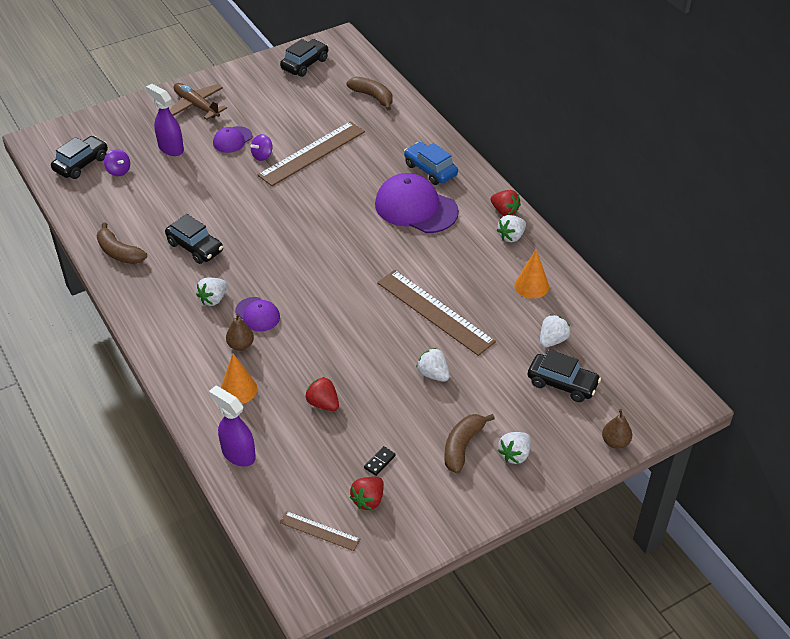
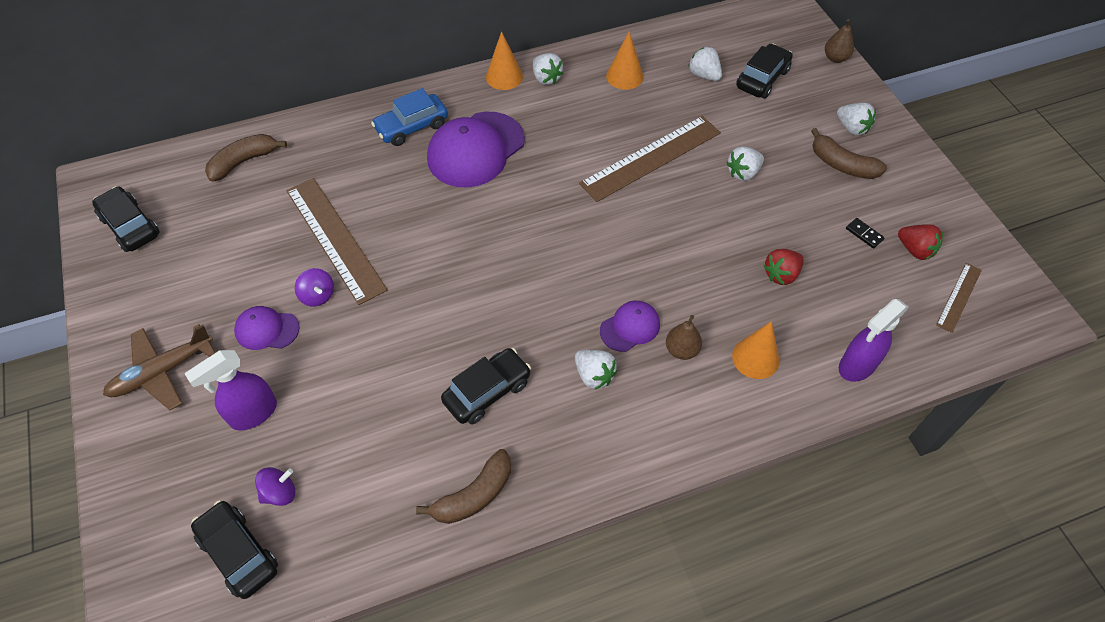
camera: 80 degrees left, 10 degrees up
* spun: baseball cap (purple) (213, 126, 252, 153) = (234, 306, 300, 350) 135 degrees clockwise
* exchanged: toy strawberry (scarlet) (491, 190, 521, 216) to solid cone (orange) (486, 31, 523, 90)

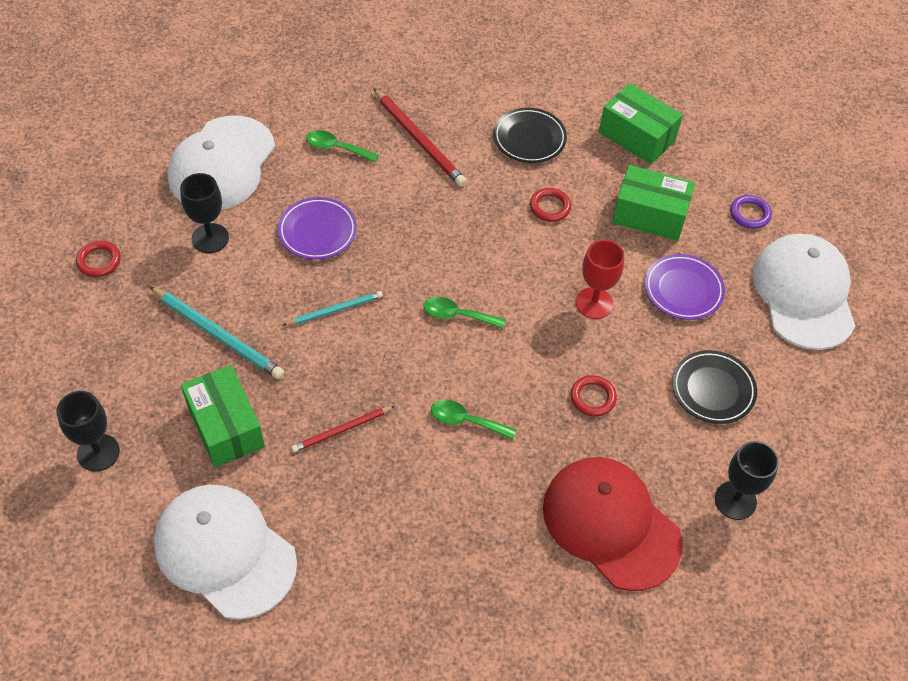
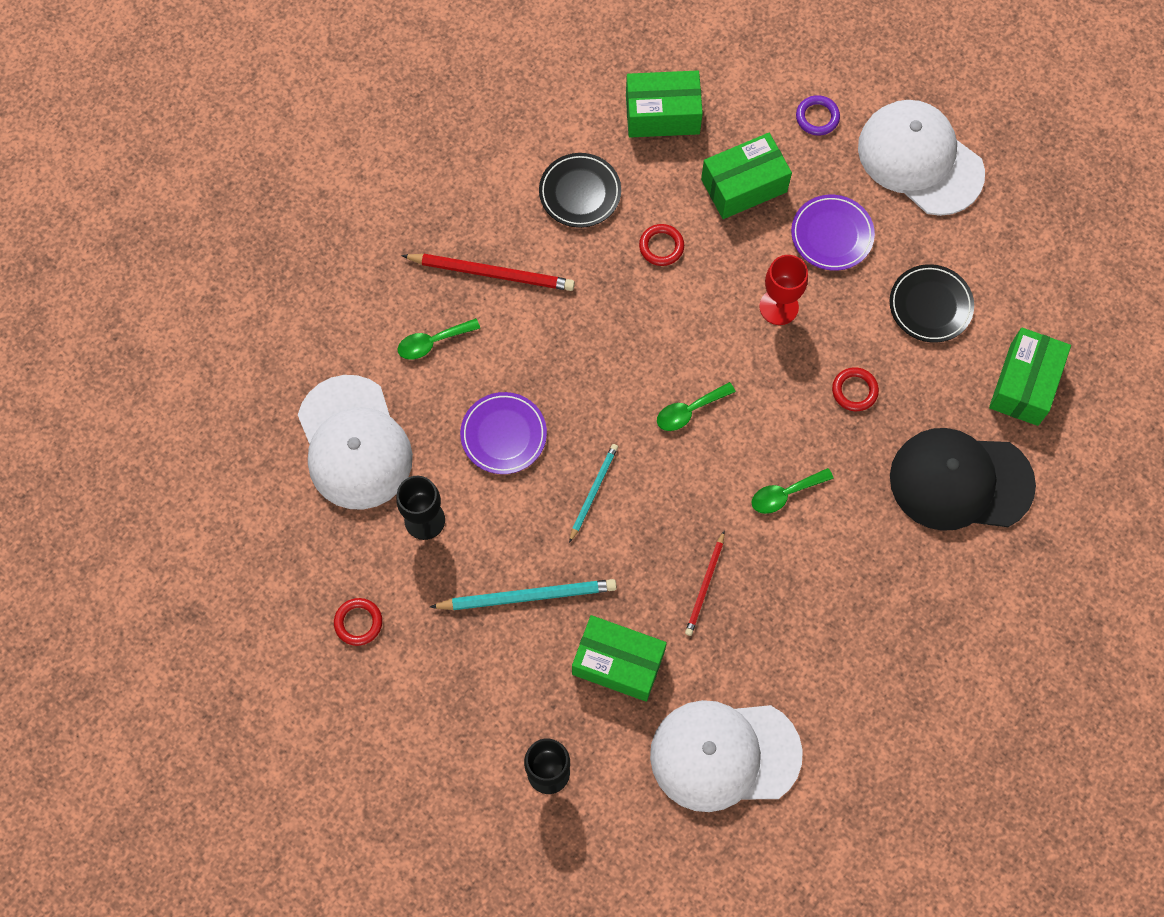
camera: 40 degrees left, 15 degrees up
* exchanged: chalice (black) (715, 441, 779, 520) to package (leaf-green) (989, 327, 1071, 426)
* colour: baseball cap (scarlet) (543, 457, 683, 591) to baseball cap (black) (890, 428, 1036, 531)

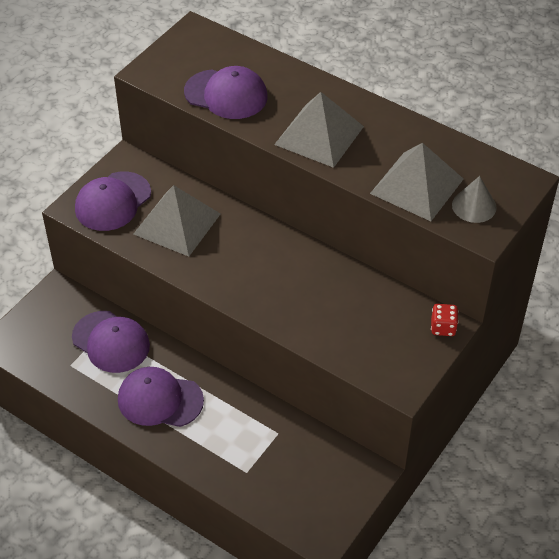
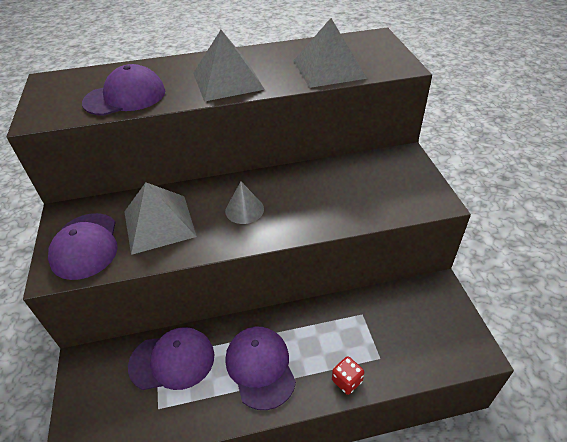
camera: 45 degrees left, 5 degrees down
* relocated: solid cone (gray) (452, 176, 497, 223) to (225, 182, 264, 224)
* relocated: dice (scarlet) (431, 304, 458, 336) to (332, 356, 364, 395)
* spun: baseball cap (purple) (118, 367, 204, 427) = (226, 327, 296, 410) 105 degrees clockwise

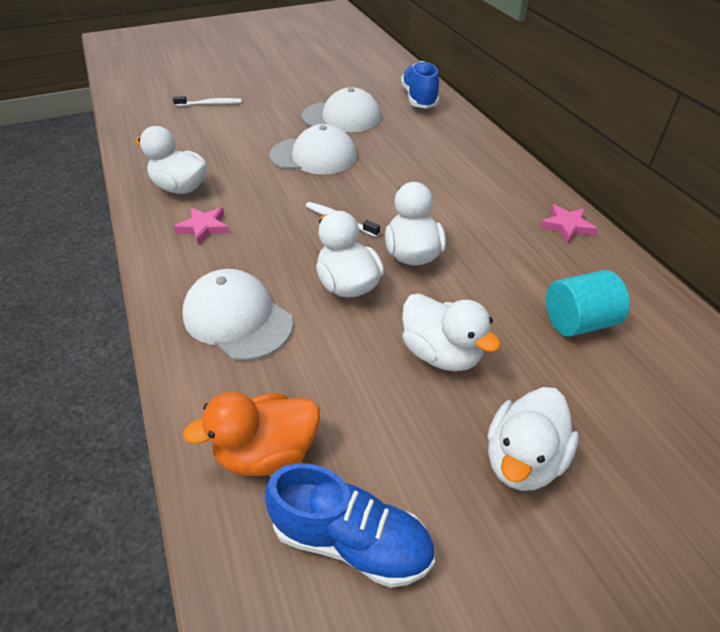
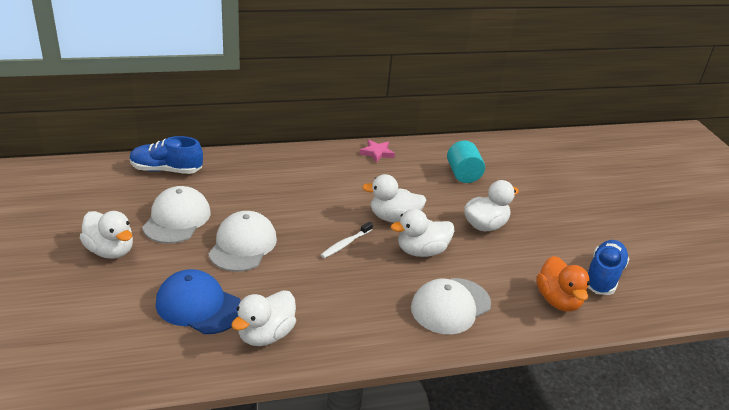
camera: 85 degrees left, 10 degrees down
* missing: toothbrush (pure white) (173, 96, 242, 106)
* missing: five-pointed star (rosy) (174, 207, 229, 246)
* relocated: rubber duck (pure white) (487, 387, 579, 491) to (80, 211, 133, 259)
* appeared: baseball cap (blue) (156, 269, 241, 334)

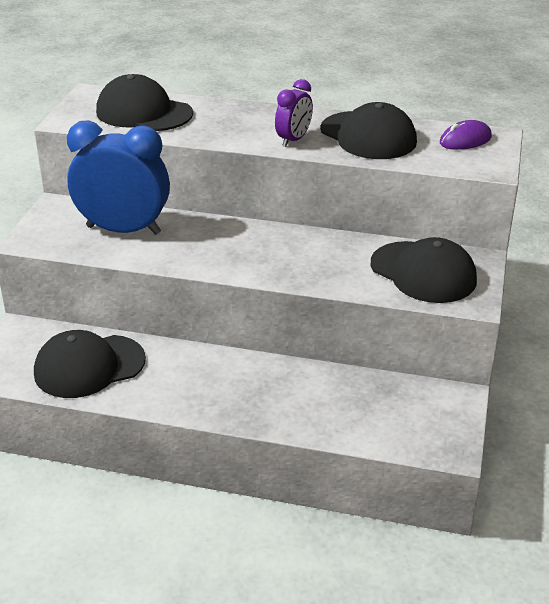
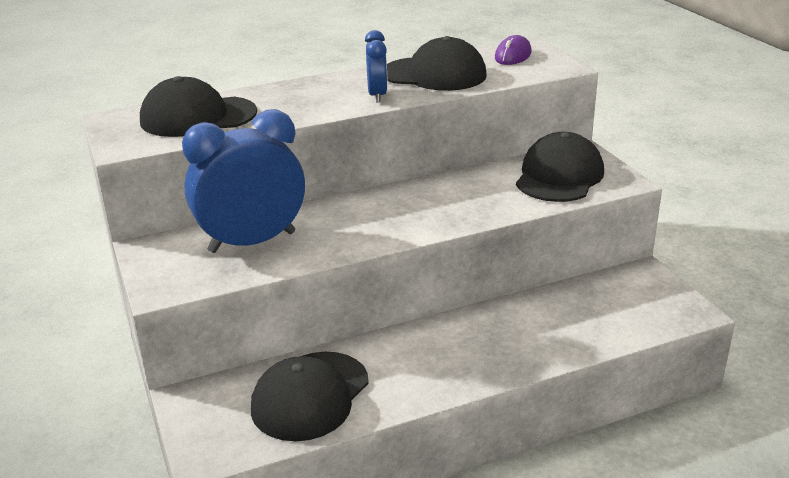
camera: 35 degrees left, 5 degrees down
* colour: bedside clock (purple) (275, 79, 313, 147) to bedside clock (blue) (365, 30, 387, 103)
* spun: baseball cap (black) (371, 237, 477, 303) = (516, 132, 604, 202) 75 degrees counterclockwise

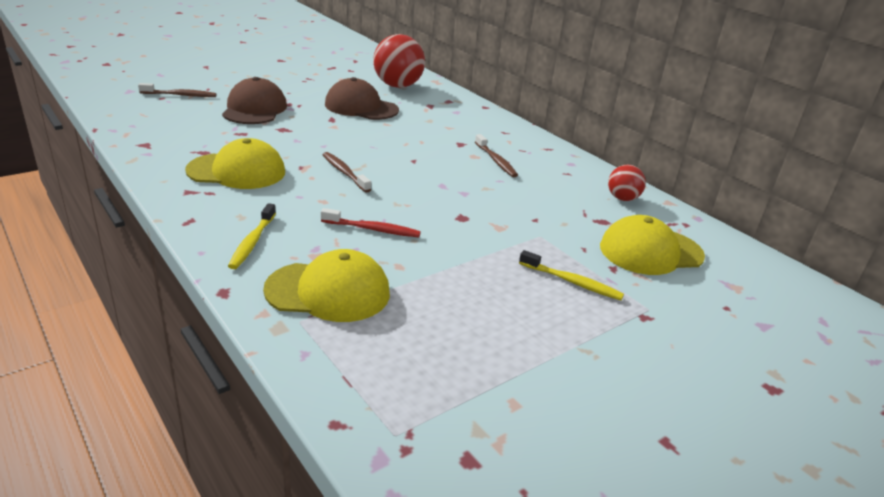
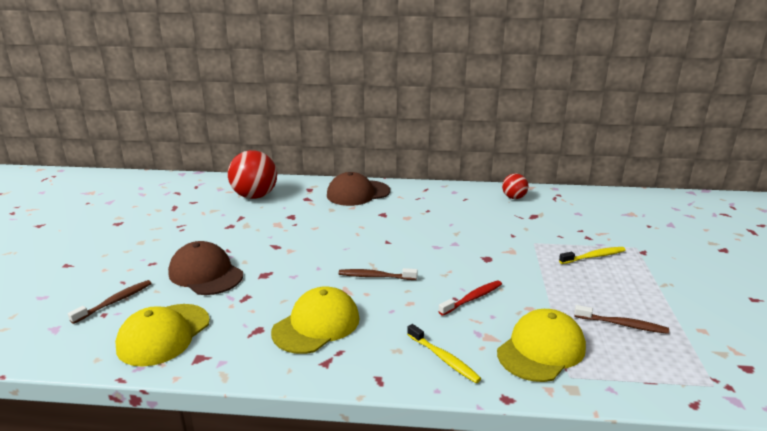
camera: 45 degrees left, 5 degrees down
* relocated: baseball cap (dark brown) (325, 77, 399, 120) to (327, 172, 390, 206)
* relocated: toothbrush (dark brown) (475, 134, 518, 177) to (574, 305, 669, 334)
* relocated: baseball cap (yellow) (600, 215, 705, 275) to (115, 304, 210, 367)

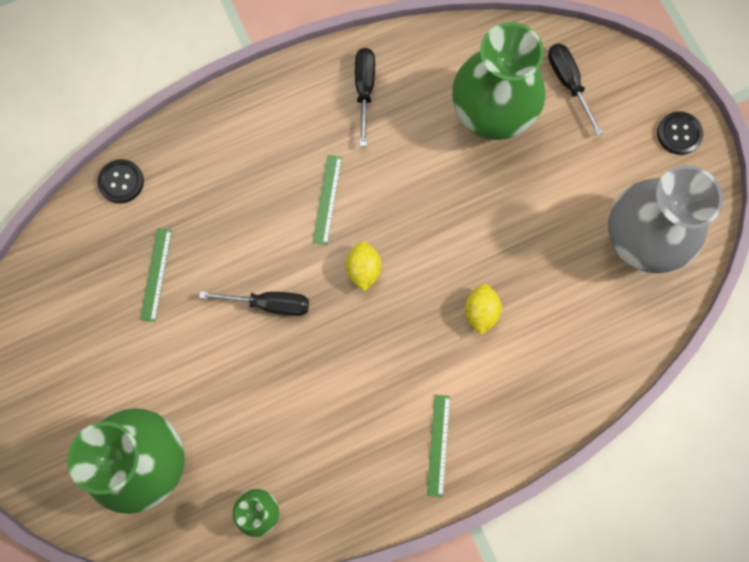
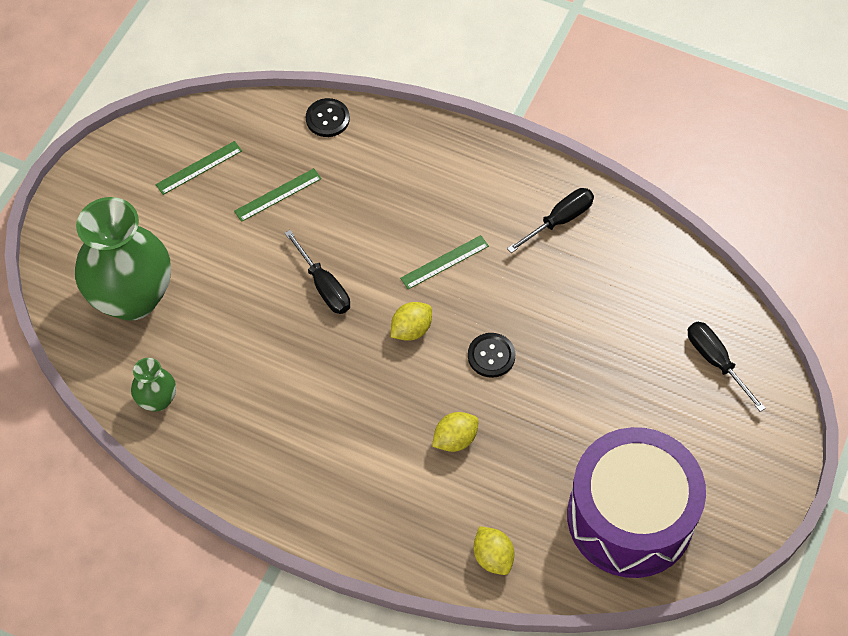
camera: 50 degrees right, 15 degrees down
* missing: flower vase (leaf-green) (452, 22, 545, 140)
* spun: flat screwdriver (black) (548, 44, 603, 136) = (688, 322, 766, 412) 60 degrees counterclockwise
* relocated: button (black) (657, 111, 703, 155) to (468, 333, 516, 378)
* exchanged: flower vase (gray) (608, 165, 723, 273) to toy drum (purple) (567, 427, 706, 578)
* relocated: straightedge (leaf-green) (427, 395, 450, 497) to (155, 141, 242, 195)
* appeared: citrus fruit (yellow) (473, 526, 515, 575)

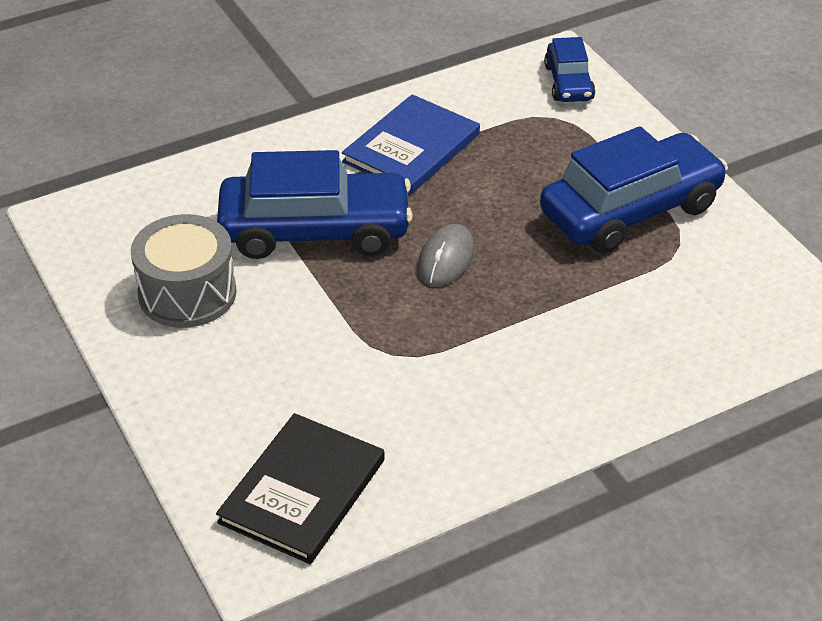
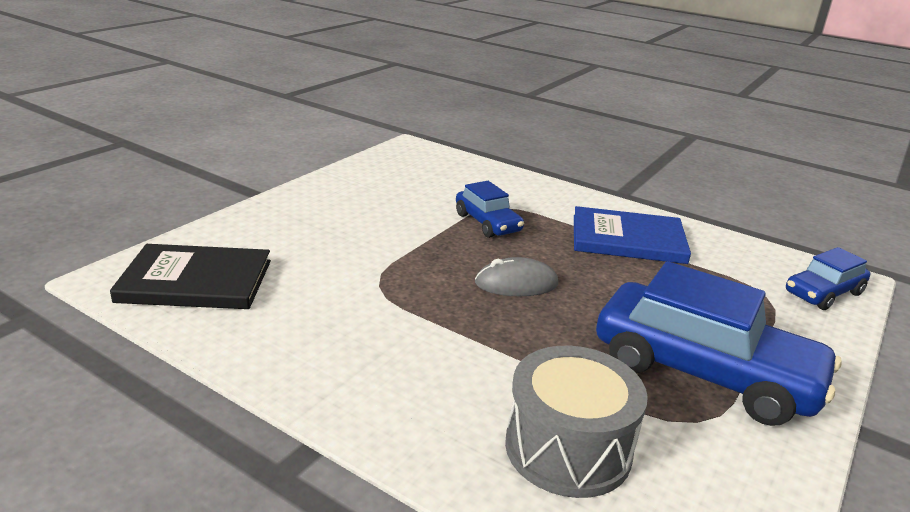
camera: 60 degrees right, 15 degrees down
* size: car (blue) (217, 150, 413, 259) = (456, 181, 524, 238) x0.52
* relocated: toy drum (gray) (131, 214, 237, 328) to (505, 346, 648, 498)

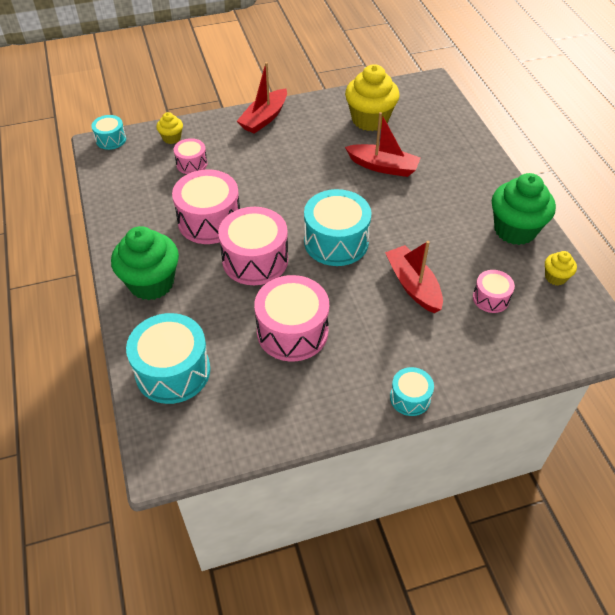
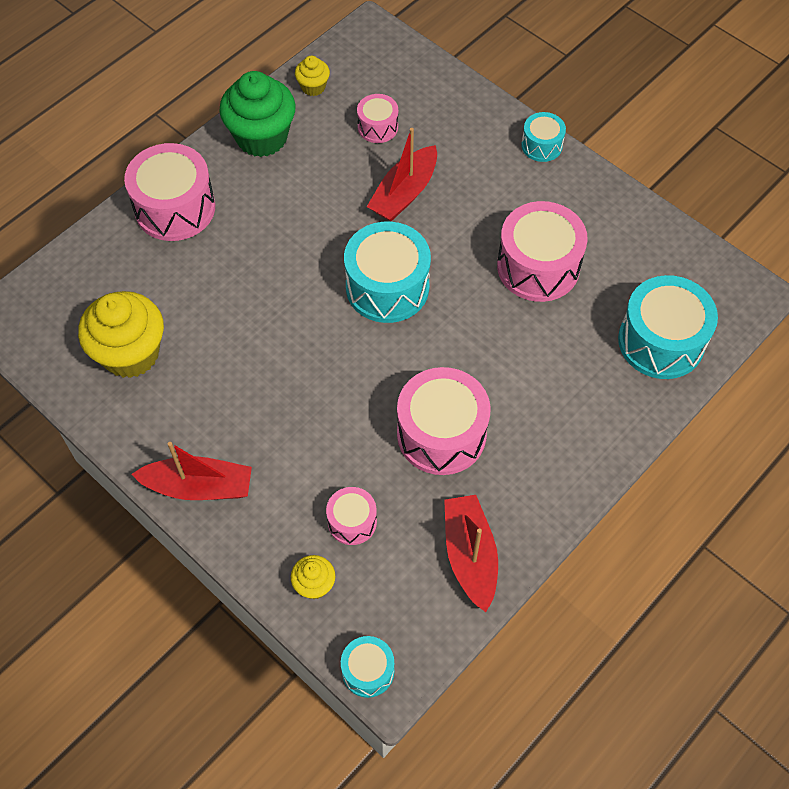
camera: 120 degrees left, 10 degrees up
* relocated: boat (scarlet) (345, 112, 421, 177) to (444, 495, 498, 612)
* relocated: toy drum (rosy) (218, 207, 288, 285) to (124, 143, 215, 241)
* missing: fairy cake (leaf-green) (111, 226, 179, 300)

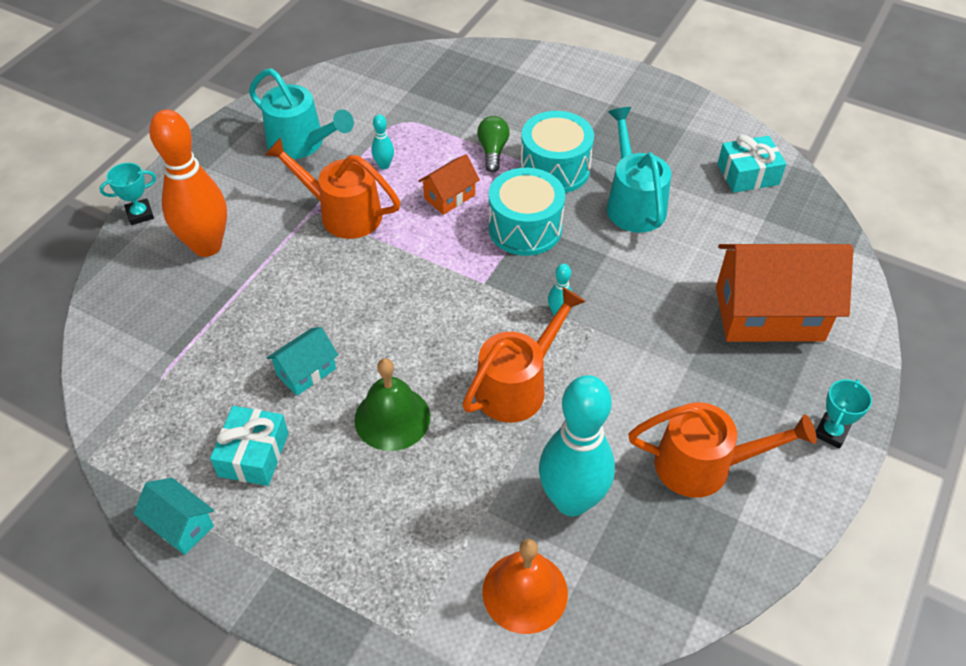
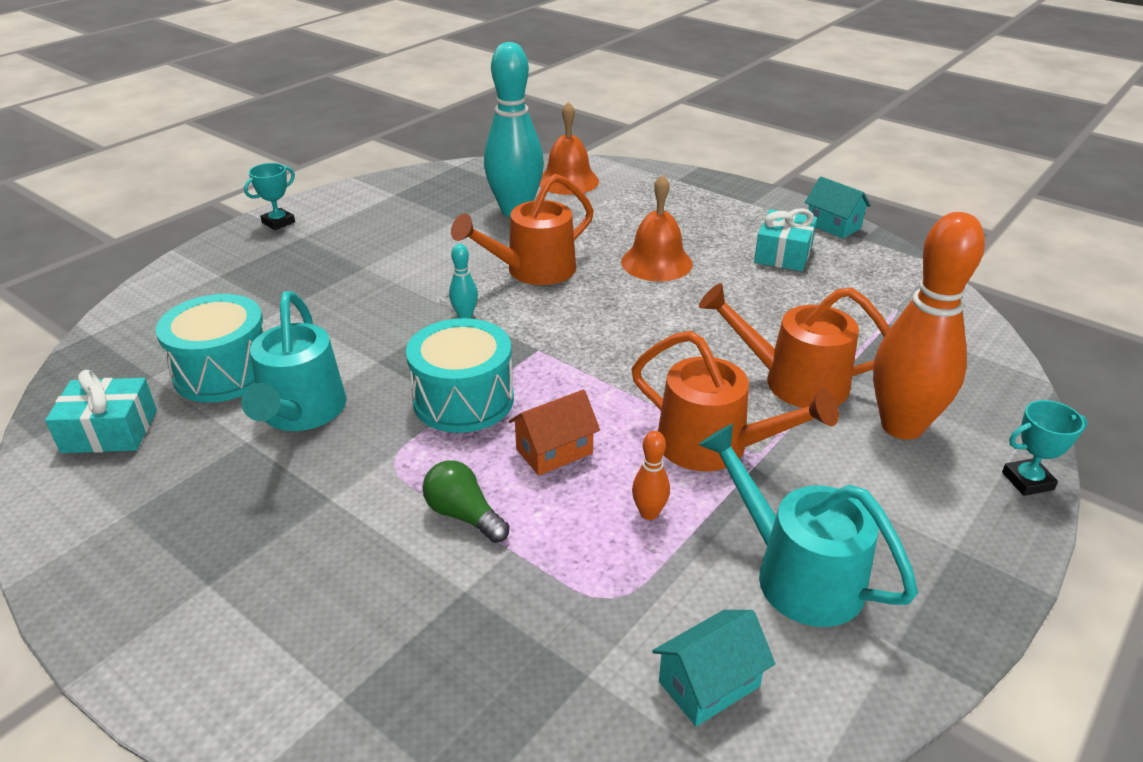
camera: 170 degrees left, 15 degrees down
* relocated: toy drum (aqua) (520, 111, 594, 193) to (156, 294, 266, 402)
* colour: bowling pin (aqua) (371, 114, 394, 169) to bowling pin (orange) (632, 431, 670, 520)
* spun: light bulb (leaf-green) (477, 116, 510, 173) = (422, 460, 509, 543) 120 degrees clockwise
* missing: toy house (orange) (716, 244, 854, 342)
* relocated: toy house (aqua) (267, 327, 338, 396) to (652, 610, 775, 726)
* colour: bell (leaf-green) (354, 358, 430, 451) to bell (orange) (621, 175, 693, 281)
* relocated: watering can (orange) (628, 402, 817, 498) to (699, 283, 890, 408)

